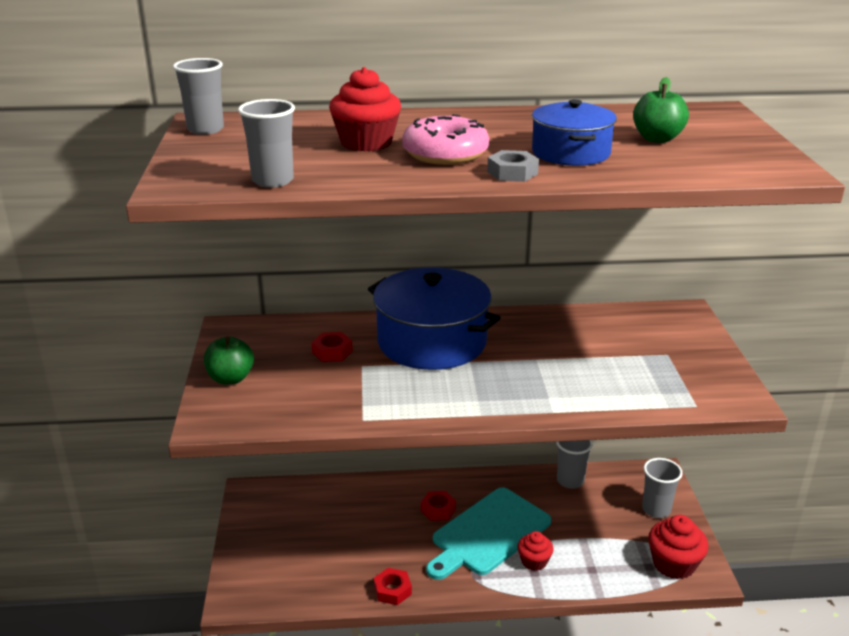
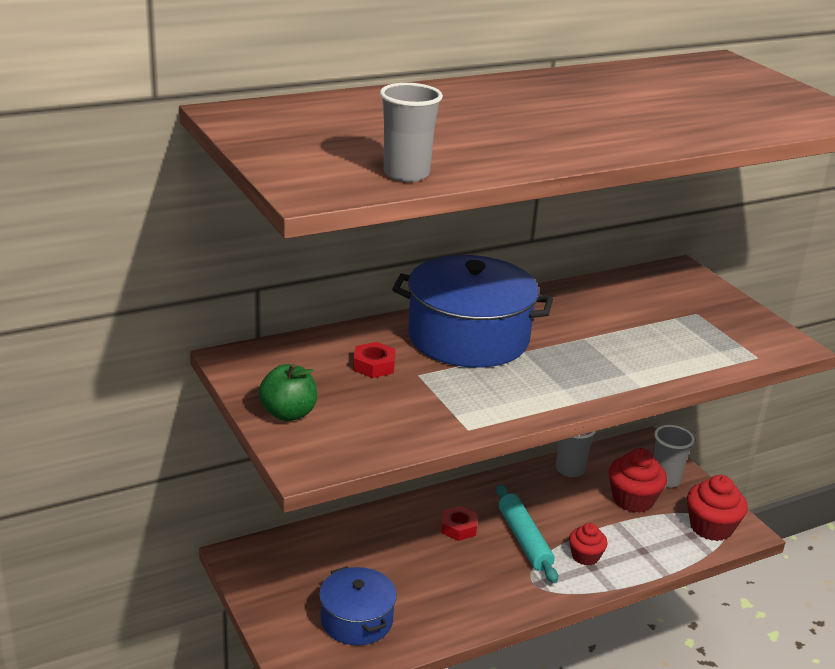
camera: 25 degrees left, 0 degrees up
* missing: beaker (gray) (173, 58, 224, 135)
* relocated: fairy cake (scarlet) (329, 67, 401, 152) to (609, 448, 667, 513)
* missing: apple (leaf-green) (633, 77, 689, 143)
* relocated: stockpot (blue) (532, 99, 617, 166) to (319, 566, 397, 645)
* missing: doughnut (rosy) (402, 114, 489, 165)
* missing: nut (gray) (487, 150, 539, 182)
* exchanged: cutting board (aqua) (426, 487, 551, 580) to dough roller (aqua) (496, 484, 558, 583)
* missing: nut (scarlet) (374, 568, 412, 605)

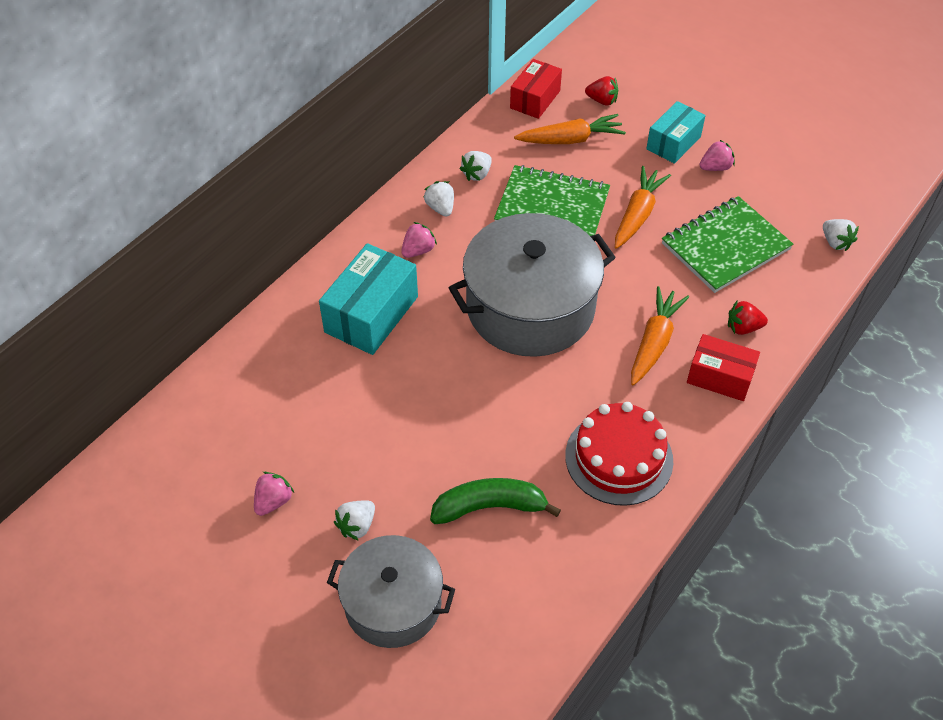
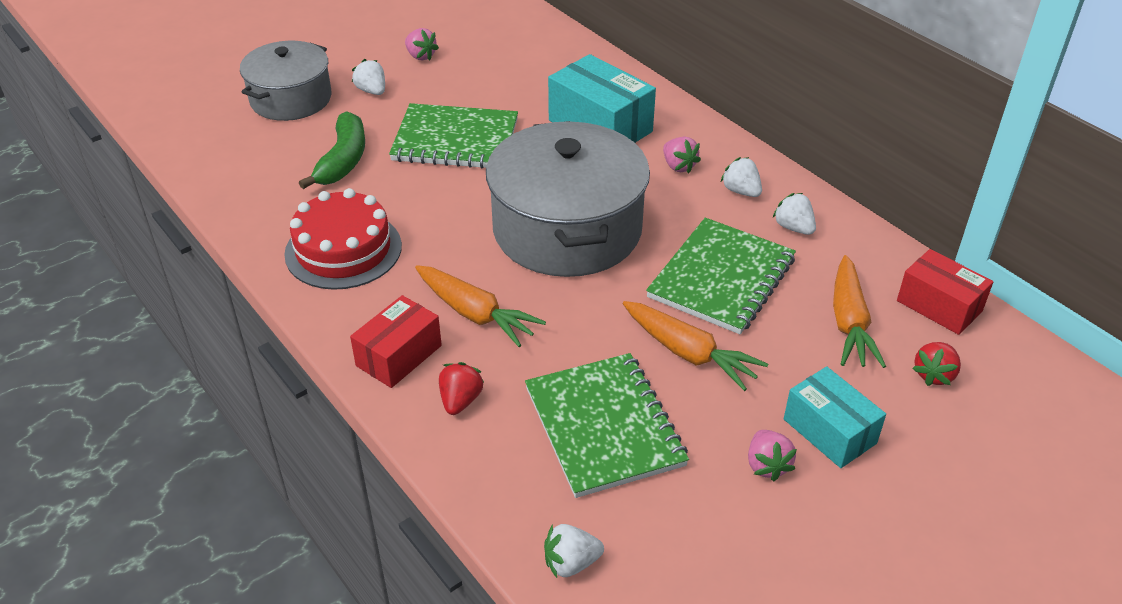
camera: 105 degrees right, 10 degrees down
* spun: toy strawberry (pure white) (423, 181, 454, 217) = (721, 157, 762, 197) 120 degrees counterclockwise
* appeared: notepad (leaf-green) (389, 103, 518, 168)

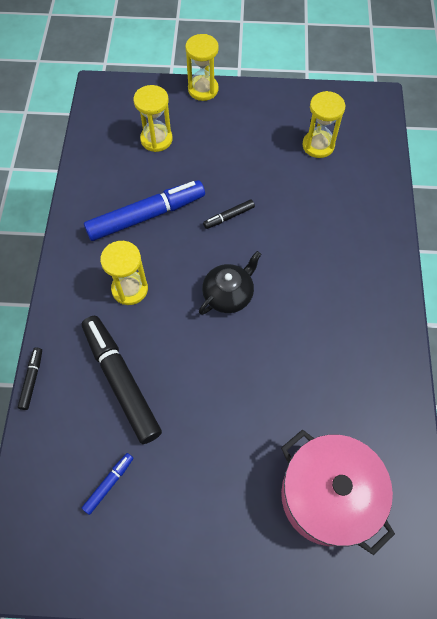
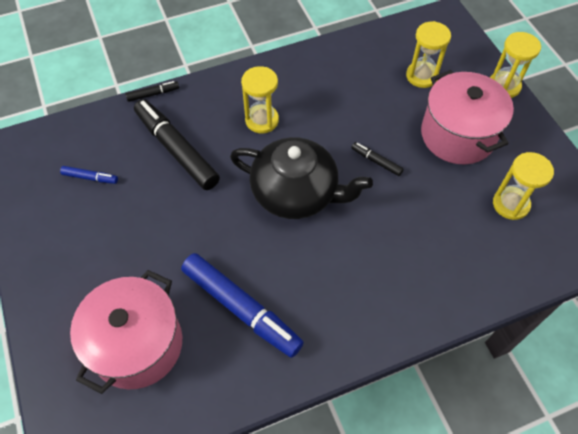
camera: 65 degrees right, 5 degrees down
* relocated: felt pen (blue) (84, 180, 205, 241) to (181, 253, 304, 358)
* size: teapot (black) (199, 251, 261, 315) = (230, 137, 373, 219) x1.71
* spun: felt pen (black) (82, 316, 162, 444) = (134, 99, 220, 190) 75 degrees counterclockwise
* appeared: stockpot (rosy) (421, 70, 514, 164)

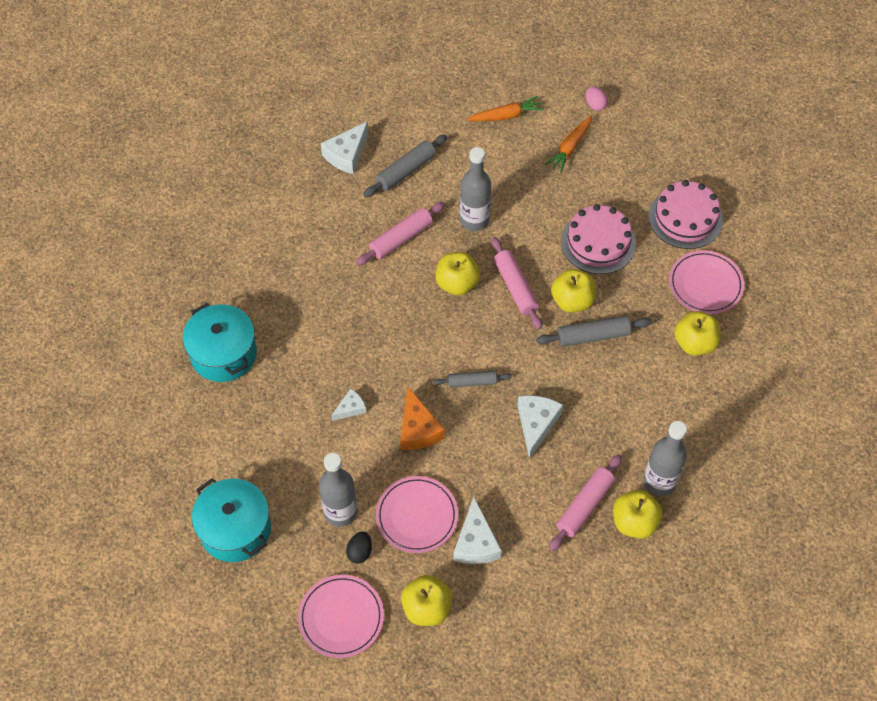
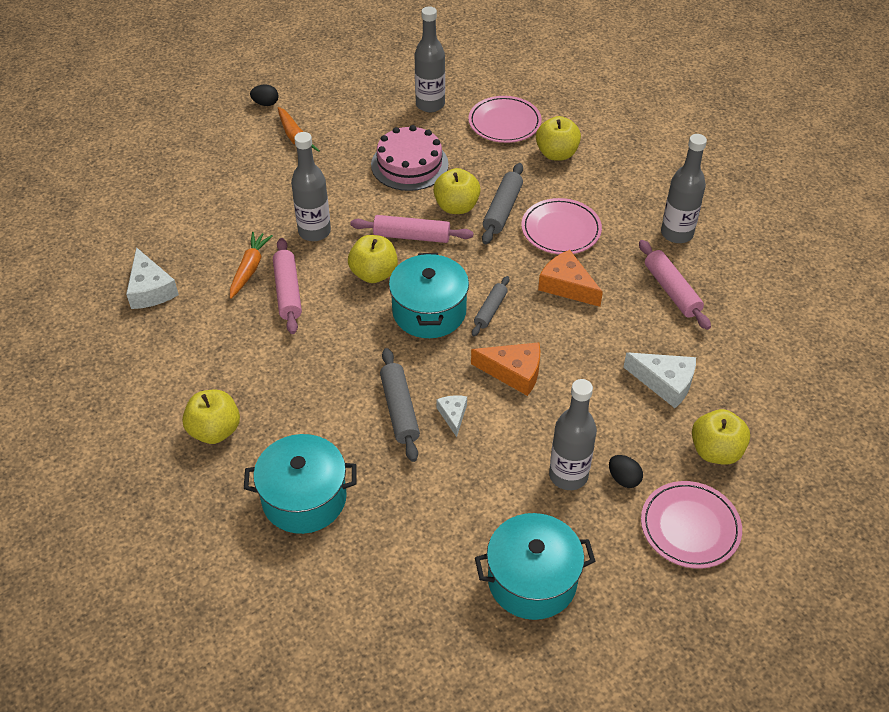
camera: 60 degrees left, 10 degrees down
* colour: egg (rosy) (586, 86, 608, 111) to egg (black) (250, 84, 278, 106)
* relocated: carrot (orange) (467, 96, 544, 121) to (230, 232, 273, 299)
* relocated: dough roller (gray) (363, 135, 447, 197) to (380, 348, 420, 462)
* exchanged: cake (rosy) (648, 180, 723, 249) to flask (gray) (415, 6, 445, 112)
* colour: cheese wedge (pure white) (517, 395, 563, 459) to cheese wedge (orange) (538, 250, 603, 307)
* relocated: plate (rosy) (376, 476, 458, 553) to (521, 198, 602, 254)
* relocated: apple (yellow) (613, 490, 663, 539) to (182, 390, 240, 444)
* appeared: stockpot (aqua) (389, 253, 469, 338)

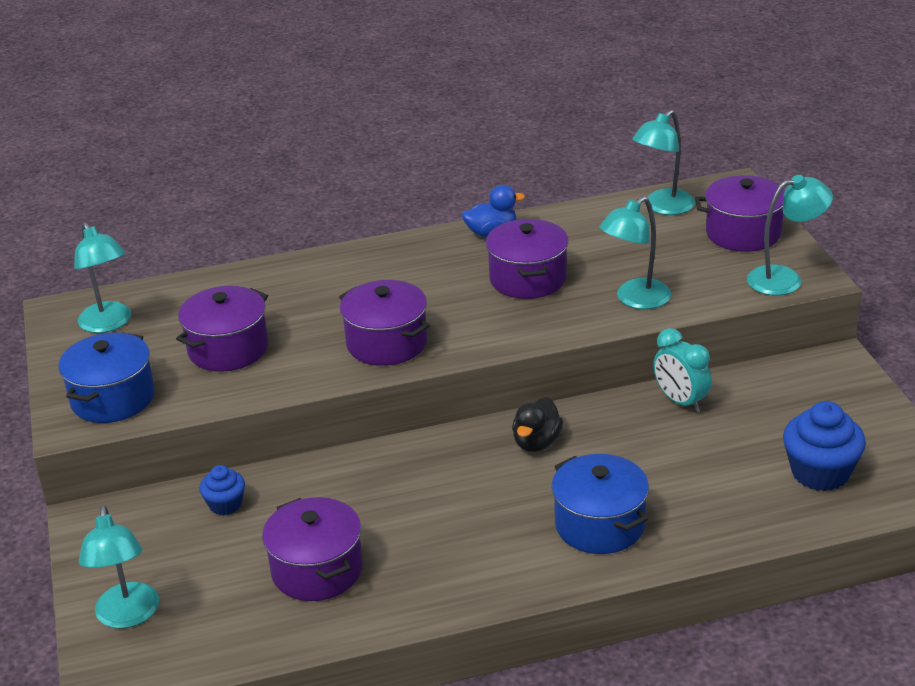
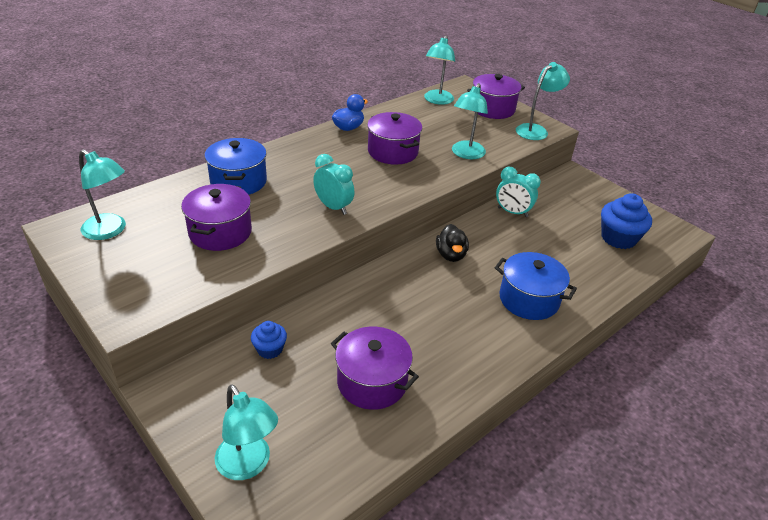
camera: 30 degrees left, 5 degrees up
* exchanged: stockpot (purple) (339, 280, 430, 366) to bedside clock (aqua) (313, 154, 354, 215)
* relocated: stockpot (blue) (58, 333, 155, 423) to (205, 138, 267, 195)

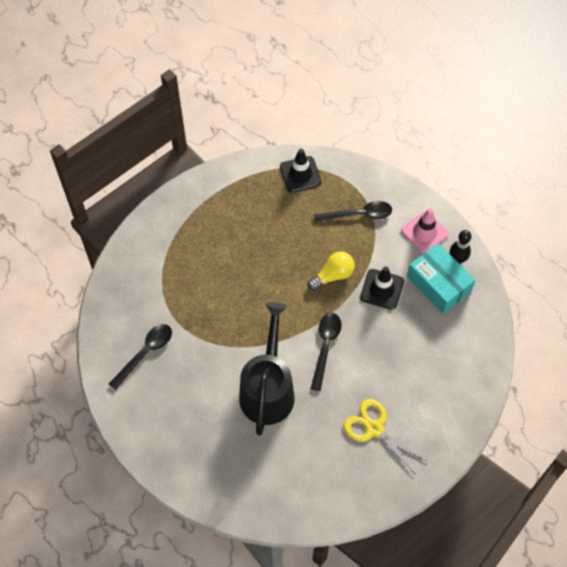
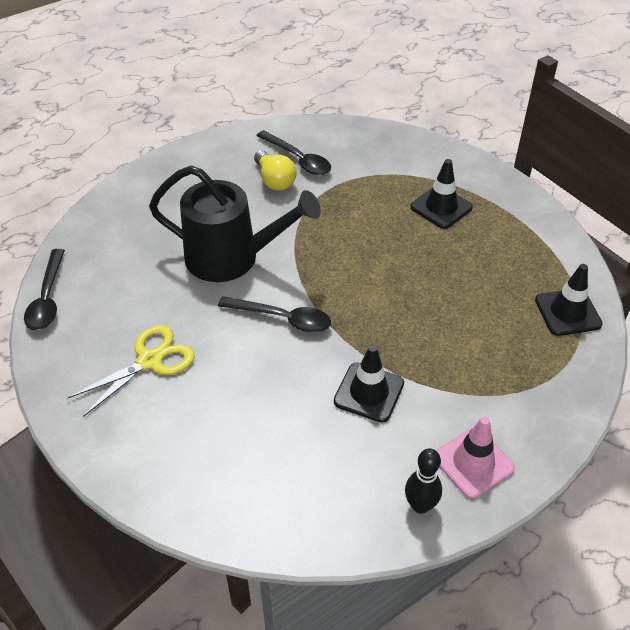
camera: 95 degrees right, 15 degrees down
* relocated: tablespoon (black) (314, 201, 392, 223) to (24, 249, 65, 331)
* missing: package (aqua) (407, 243, 476, 314)
* relocated: light bulb (yellow) (308, 252, 355, 291) to (254, 150, 297, 191)
* appeared: road cone (black) (410, 159, 473, 229)

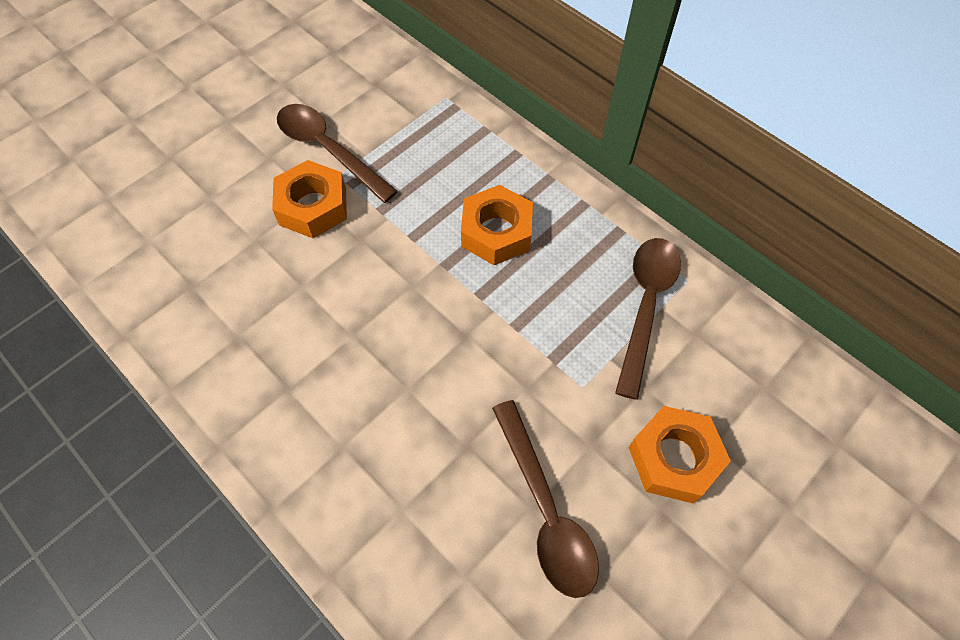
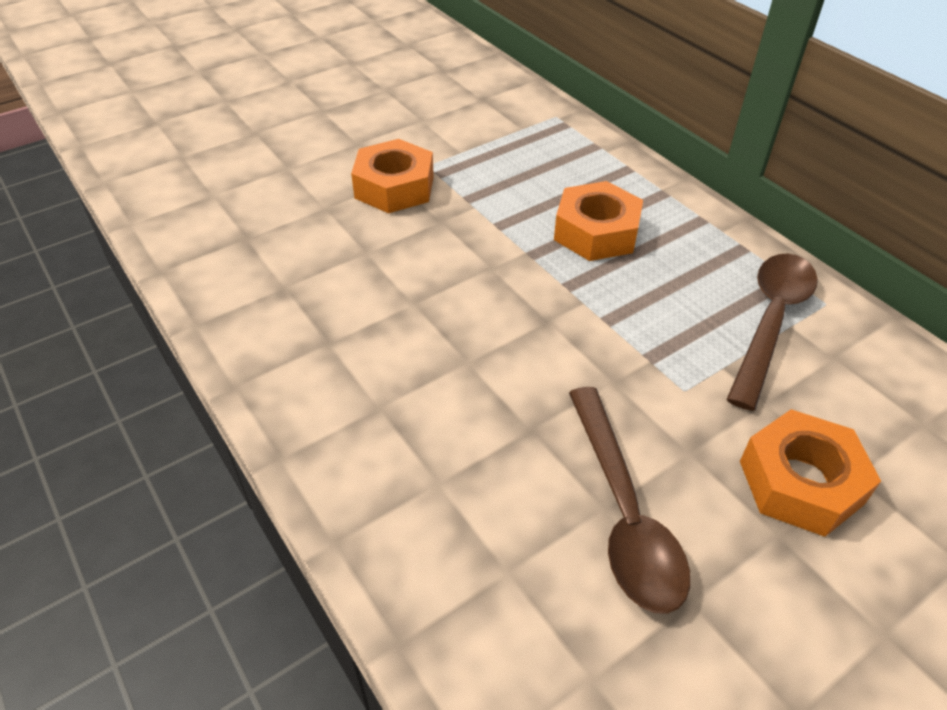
camera: 10 degrees right, 15 degrees down
* missing: tablespoon (dark brown) (277, 104, 398, 203)

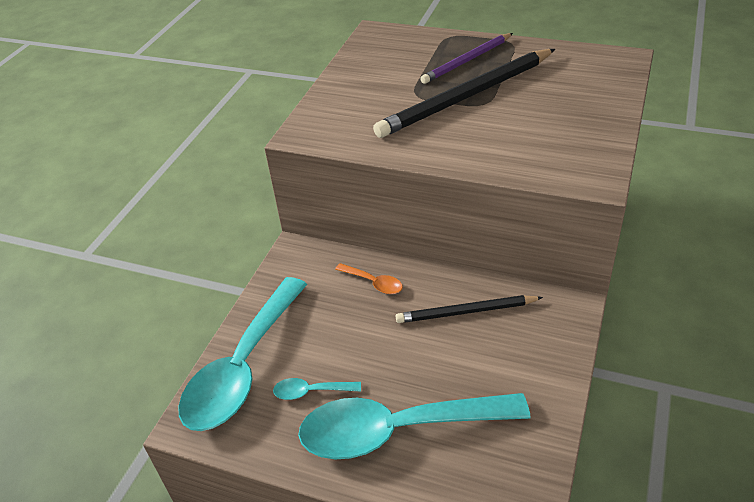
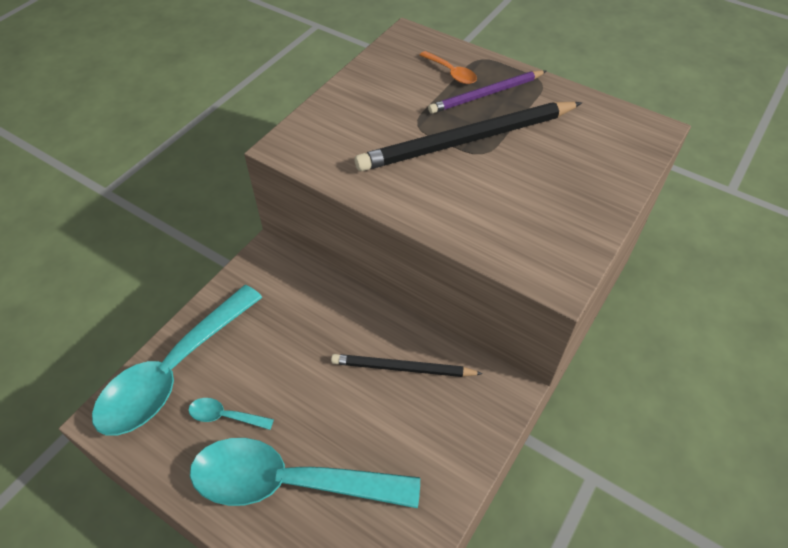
camera: 10 degrees right, 10 degrees up
* relocated: tablespoon (orange) (335, 263, 403, 294) to (420, 51, 477, 84)

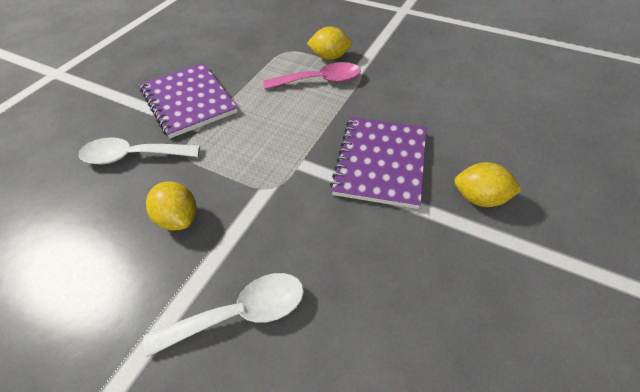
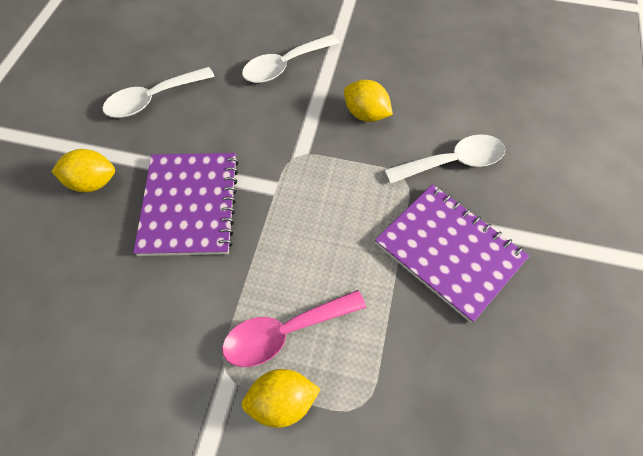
camera: 165 degrees right, 10 degrees up
* appeared: tablespoon (pure white) (103, 67, 215, 118)

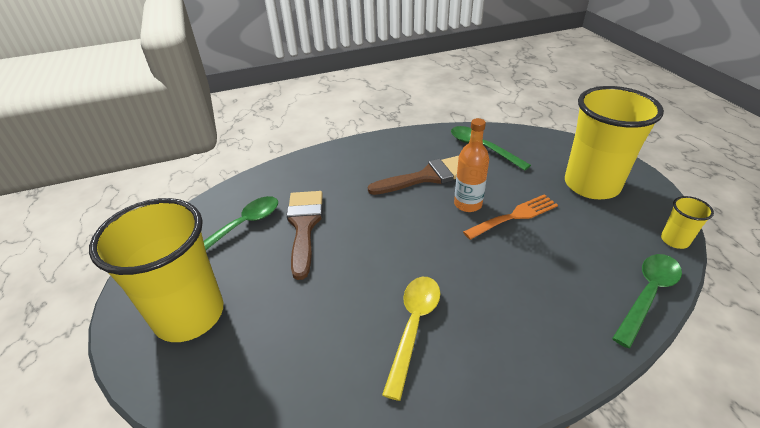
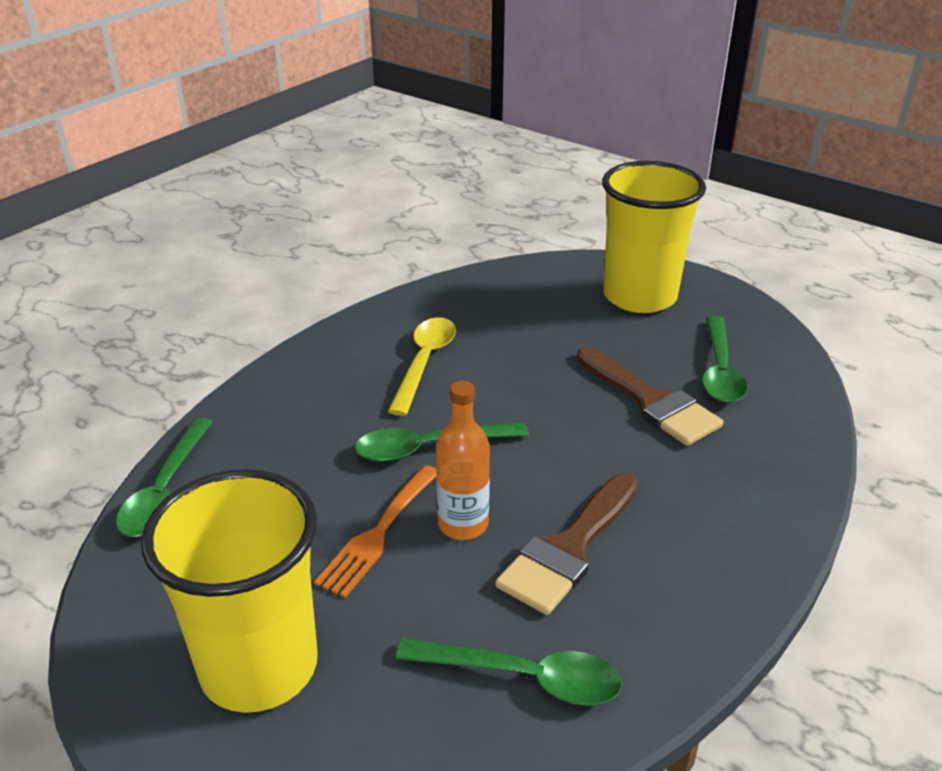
camera: 145 degrees right, 5 degrees down
* missing: beaker (yellow) (661, 196, 714, 249)
* spun: tablespoon (yellow) (382, 277, 440, 401) = (388, 317, 456, 416) 150 degrees counterclockwise
* appeared: tablespoon (leaf-green) (355, 422, 529, 462)

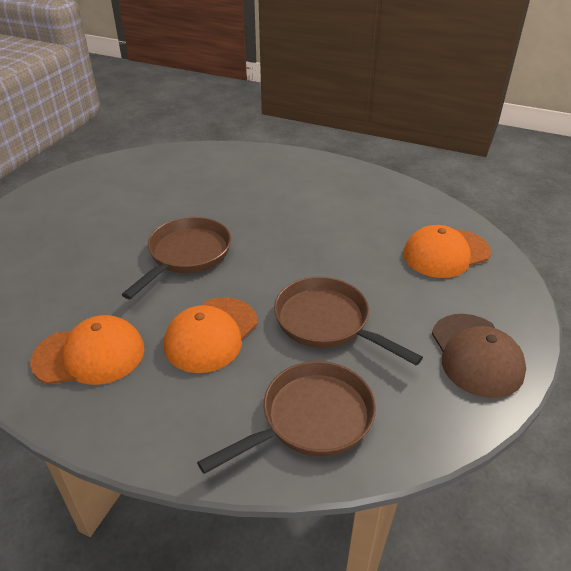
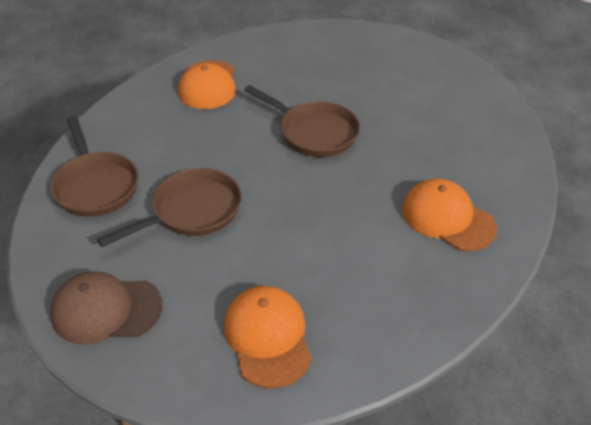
camera: 100 degrees right, 5 degrees up
* relocated: baseball cap (orange) (164, 297, 257, 373) to (402, 179, 497, 251)

